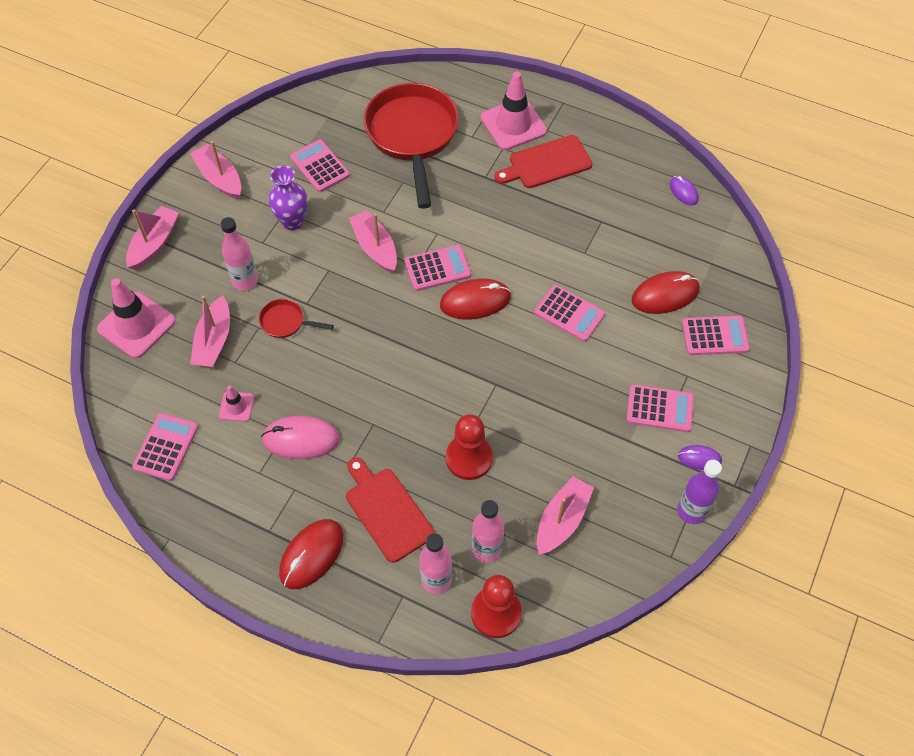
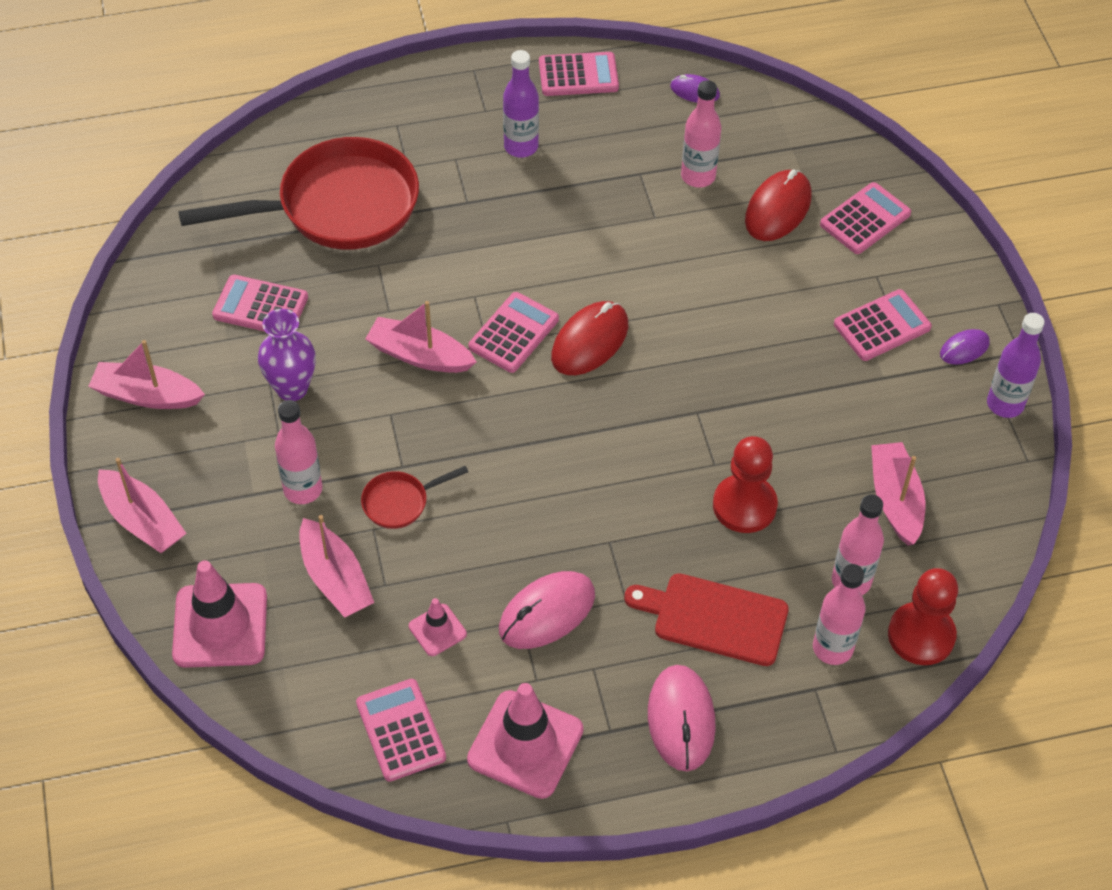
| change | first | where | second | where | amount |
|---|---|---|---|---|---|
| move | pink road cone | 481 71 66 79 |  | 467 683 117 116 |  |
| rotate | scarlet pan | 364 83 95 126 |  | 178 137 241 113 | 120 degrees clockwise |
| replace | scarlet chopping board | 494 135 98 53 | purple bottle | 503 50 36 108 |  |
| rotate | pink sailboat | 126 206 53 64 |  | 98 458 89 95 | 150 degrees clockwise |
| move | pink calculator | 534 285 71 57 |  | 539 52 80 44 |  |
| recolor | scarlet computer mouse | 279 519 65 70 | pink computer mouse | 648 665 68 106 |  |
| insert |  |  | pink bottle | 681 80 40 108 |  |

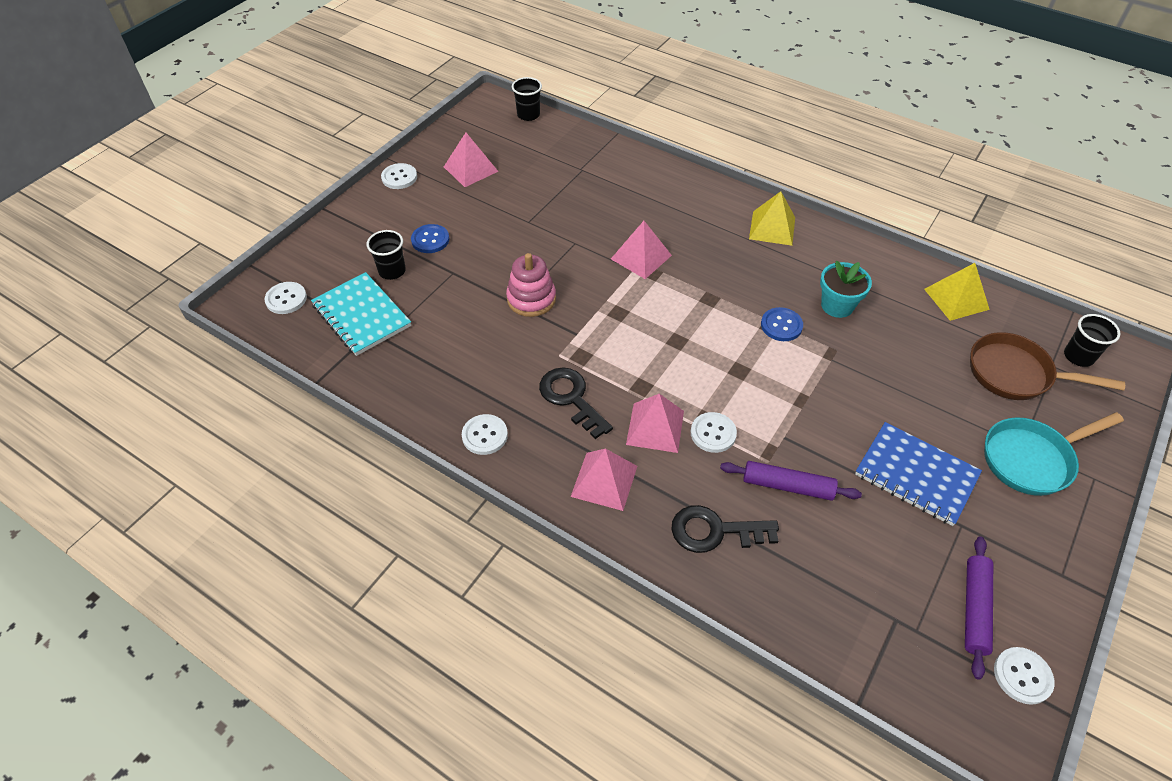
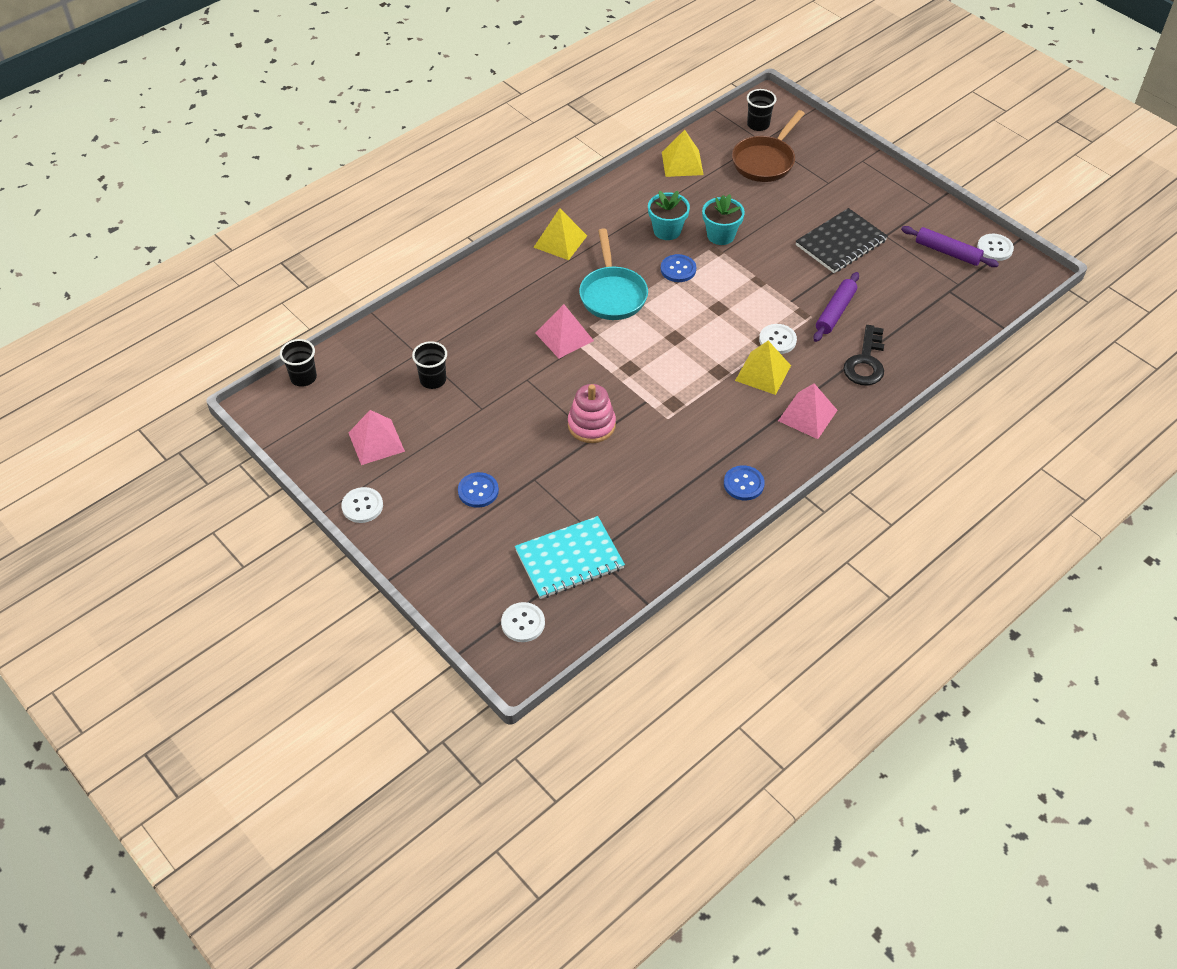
| change | first | where | second | where | amount |
|---|---|---|---|---|---|
| move | ebony tumbler | 367 230 39 50 |  | 412 341 35 48 |  |
| delete | ebony latchkey | 539 367 74 72 |  |  |  |
| recolor | pink solid pyramid | 626 394 58 59 | golden solid pyramid | 735 341 56 54 |  |
| move | teal pan | 984 412 140 84 |  | 579 228 69 92 |  |
| recolor | white sewing button | 462 414 46 41 | blue sewing button | 724 465 41 35 |  |
| recolor | blue exercise book | 855 422 127 104 | ebony exercise book | 796 208 92 65 |  |
| insert |  |  | teal flower pot | 702 194 43 51 |  |

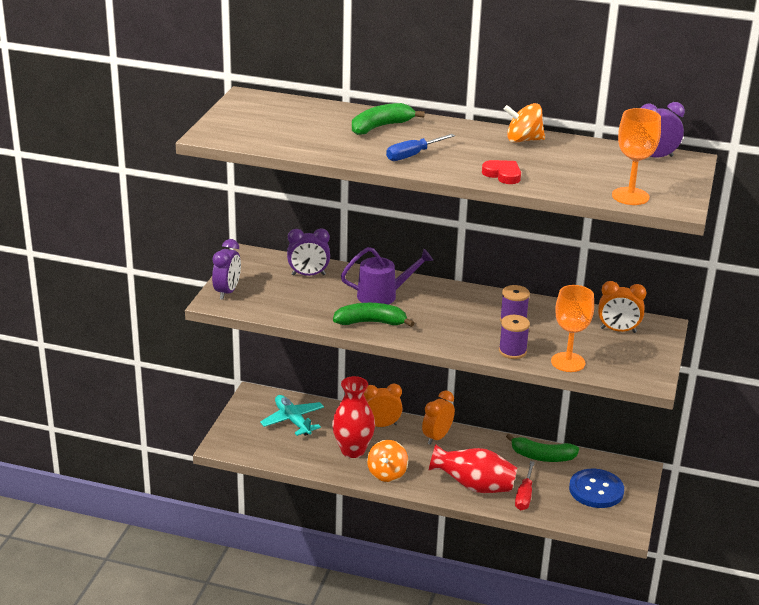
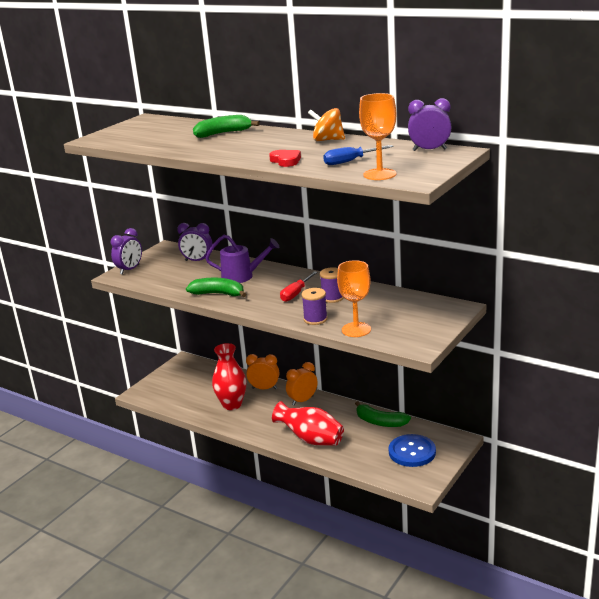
| change | first | where | second | where | amount |
|---|---|---|---|---|---|
| move | blue hand screwdriver | 386 134 69 27 |  | 323 145 71 20 |  |
| delete | bright orange alarm clock | 598 281 49 52 |  |  |  |
| delete | teal plane | 260 395 64 41 |  |  |  |
| delete | bright orange whirligig | 367 440 41 42 |  |  |  |
| move | scarlet hand screwdriver | 515 461 20 49 |  | 280 271 38 31 |  |

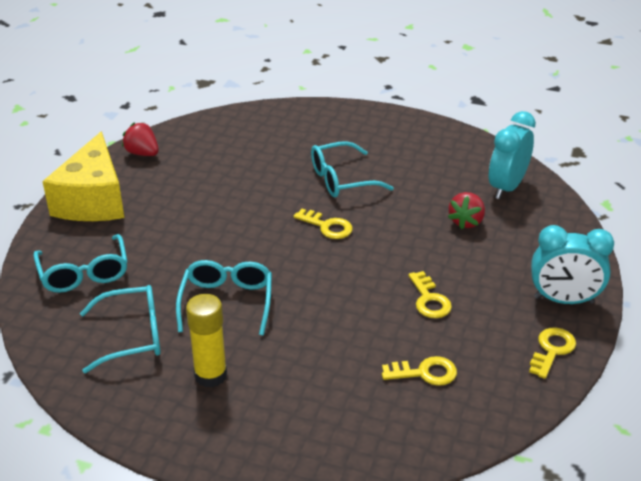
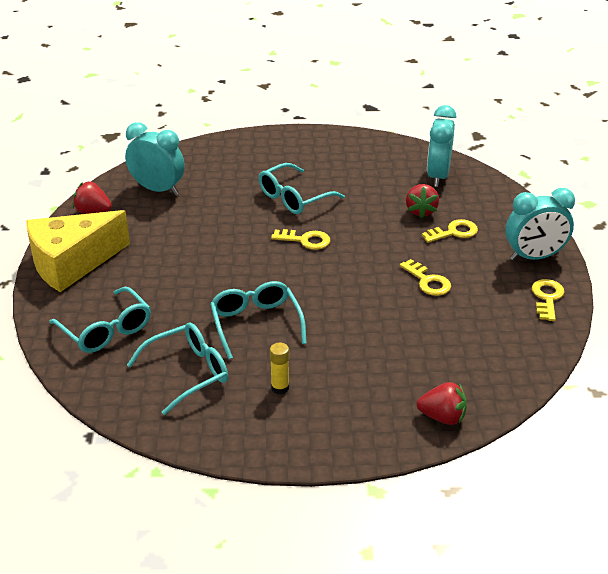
| change | first | where | second | where | amount |
|---|---|---|---|---|---|
| rotate | golden cheese wedge | 42 131 82 90 |  | 26 210 104 82 | 75 degrees clockwise |
| resize | golden glue | 186 294 41 94 |  | 270 343 19 51 | x0.60 |
| move | golden latchkey | 382 356 75 30 |  | 422 219 56 24 |  |
| insert |  |  | teal alarm clock | 125 122 60 73 |  |
| insert |  |  | scarlet strawberry | 417 382 50 43 |  |

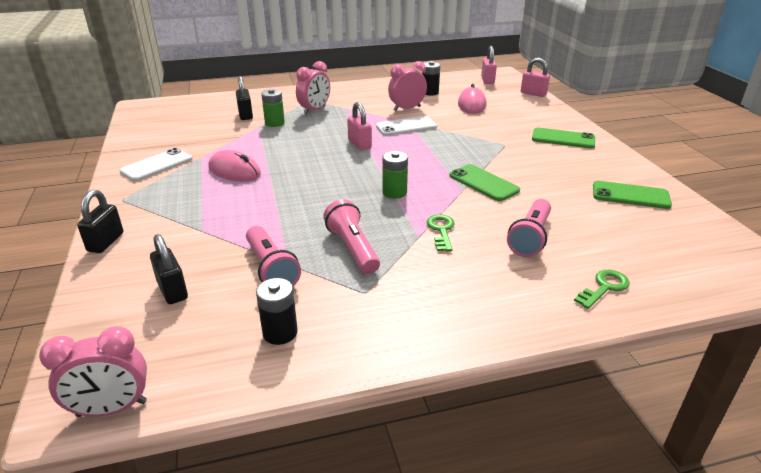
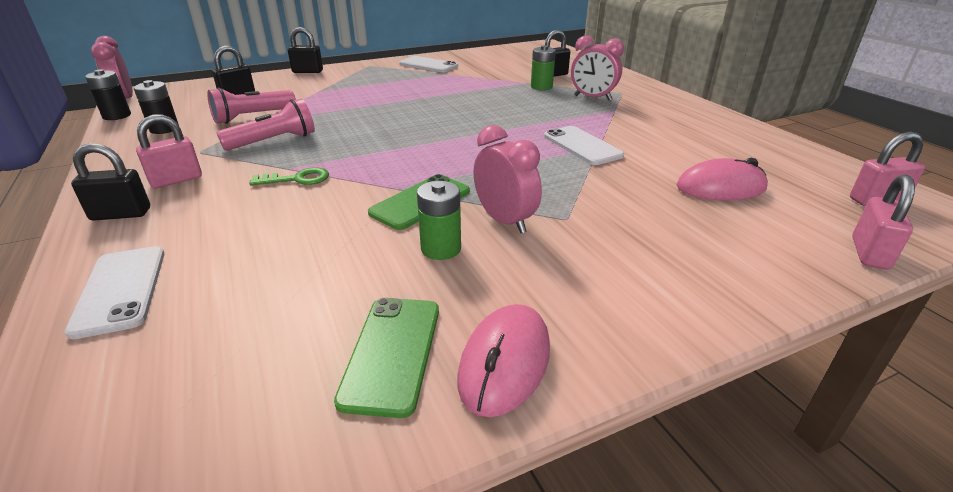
| change | first | where | second | where | amount |
|---|---|---|---|---|---|
| move | pink alarm clock | 388 61 39 50 |  | 473 125 69 108 |  |
| move | ebony battery | 422 61 18 35 |  | 85 69 46 51 |  |
| move | pink padlock | 347 102 25 48 |  | 136 114 66 74 |  |
| delete | emerald phone | 532 128 63 21 |  |  |  |
| move | pink computer mouse | 209 150 52 31 |  | 458 304 92 113 |  |
| move | emerald battery | 383 151 25 48 |  | 417 181 44 79 |  |
| delete | pink torch | 507 199 44 58 |  |  |  |
| replace | emerald latchkey | 574 270 56 39 | white phone | 65 246 100 93 |  |
| insert |  |  | ebony padlock | 71 143 79 78 |  |

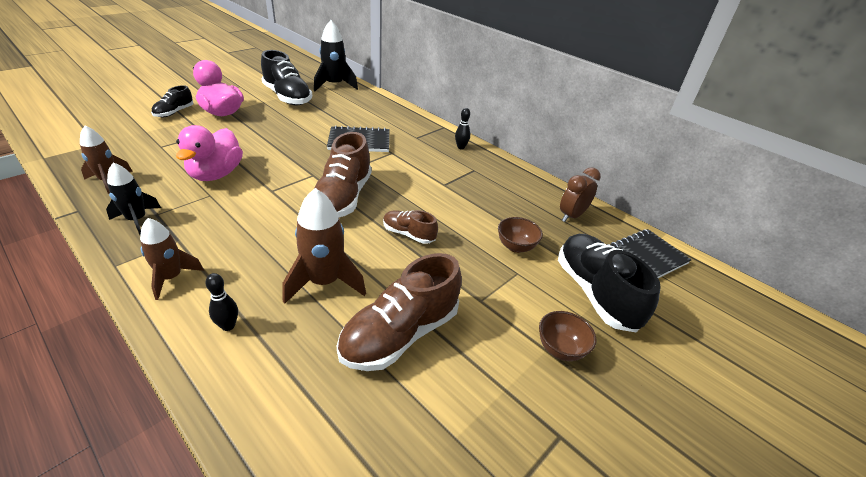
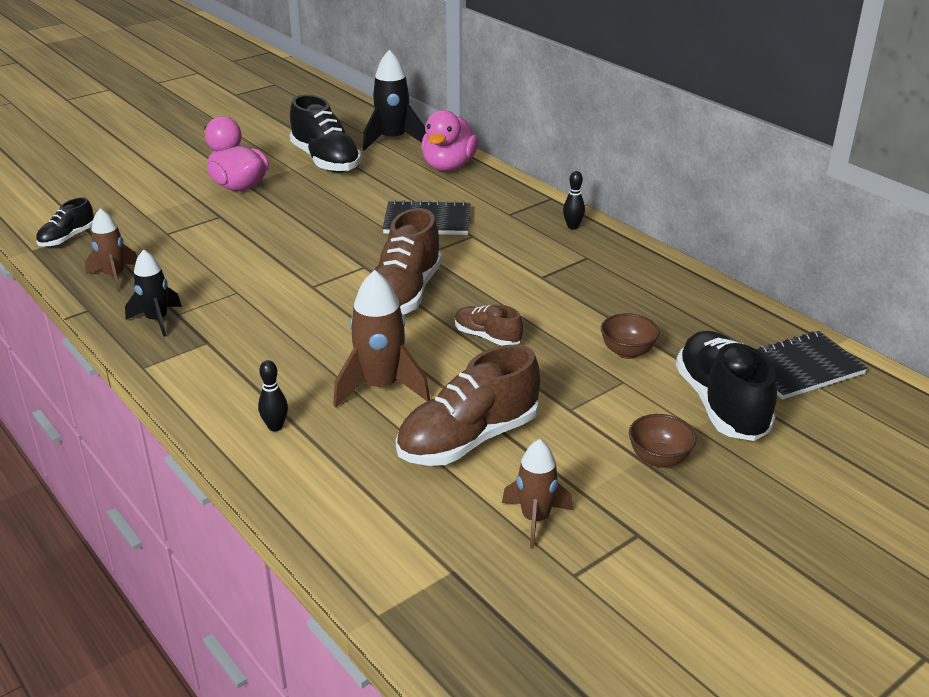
| change | first | where | second | where | amount |
|---|---|---|---|---|---|
| move | ebony lace-up shoe | 151 85 43 32 |  | 36 197 58 50 |  |
| move | pink toy duck | 176 125 67 56 |  | 421 110 57 61 |  |
| delete | brown alarm clock | 560 167 41 55 |  |  |  |
| move | brown toy rocket | 140 218 64 82 |  | 502 439 71 110 |  |

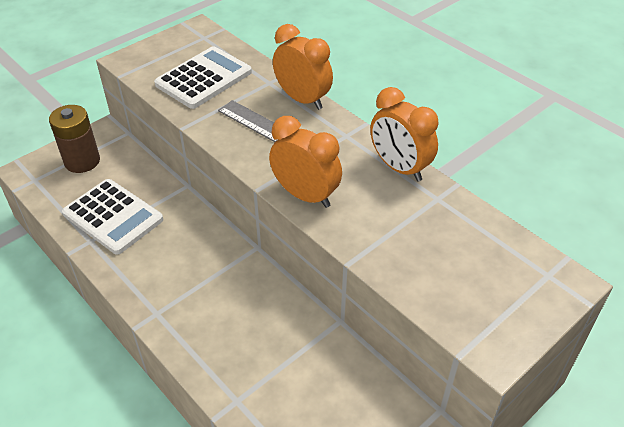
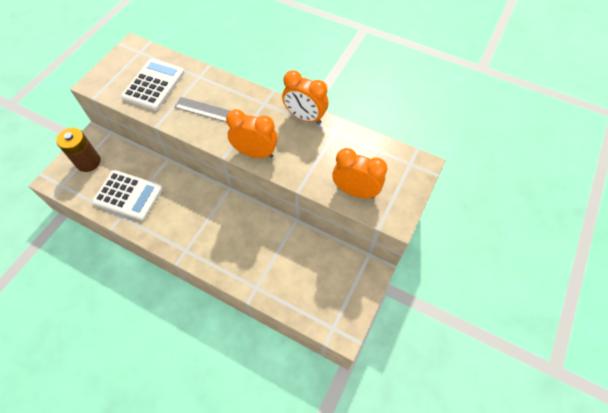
| change | first | where | second | where | amount |
|---|---|---|---|---|---|
| move | bright orange alarm clock | 273 24 60 86 |  | 332 148 55 51 |  |

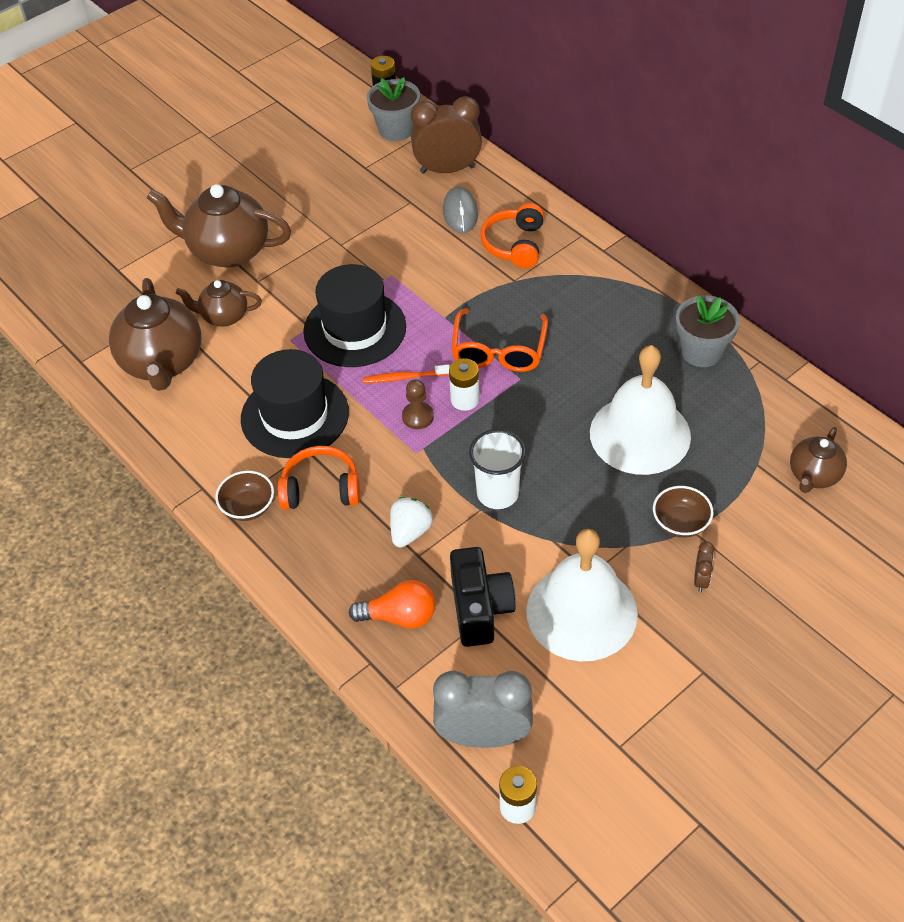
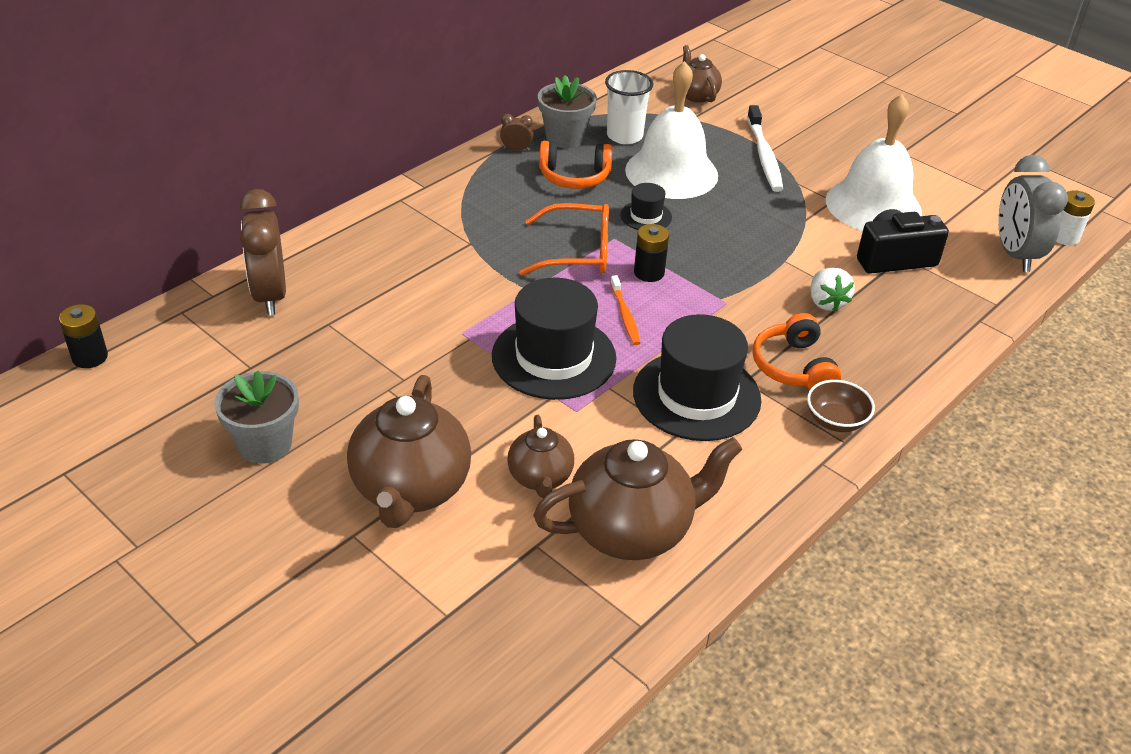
| change | first | where | second | where | amount |
|---|---|---|---|---|---|
| move | grey flower pot | 367 77 53 64 |  | 214 371 85 93 |  |
| delete | grey computer mouse | 443 187 35 46 |  |  |  |
| move | bright orange headphones | 480 203 64 65 |  | 539 141 73 48 |  |
| recolor | white battery | 449 358 31 53 | ebony battery | 634 224 35 58 |  |
| delete | brown game pawn | 402 379 32 50 |  |  |  |
| rotate | brown tea pot | 790 427 57 66 |  | 683 45 39 58 | 135 degrees counterclockwise |
| move | white tumbler | 469 429 57 80 |  | 605 70 48 74 |  |
| replace | brown bowl | 653 486 60 52 | white toothbrush | 747 105 36 87 |  |
| rotate | white strawberry | 390 497 43 51 |  | 810 268 45 44 | 120 degrees counterclockwise |
| move | brown alarm clock | 694 542 20 50 |  | 500 114 33 37 |  |
| delete | bright orange lightbulb | 349 580 87 49 |  |  |  |
| insert |  |  | ebony top hat | 620 183 52 47 |  |

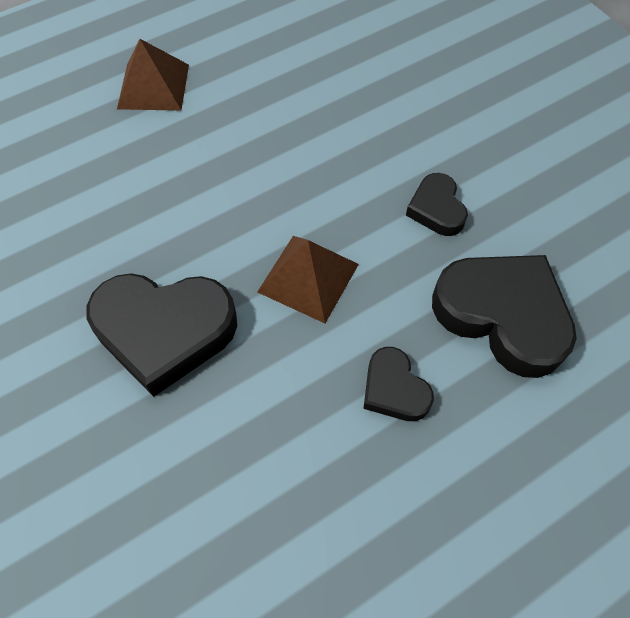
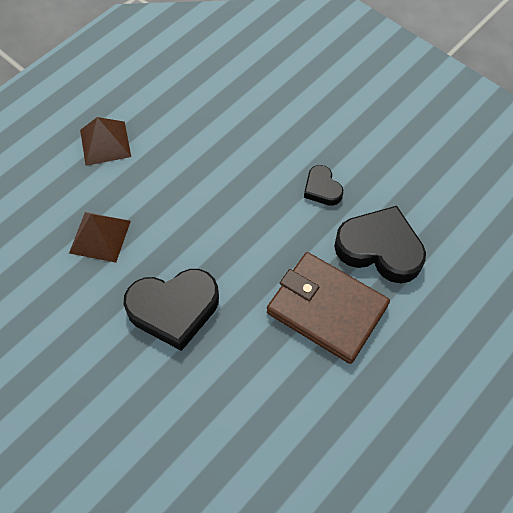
| change | first | where | second | where | amount |
|---|---|---|---|---|---|
| move | brown solid pyramid | 258 236 101 87 |  | 69 212 62 51 |  |
| replace | ebony love heart | 363 347 71 74 | brown billfold | 267 252 123 112 |  |

